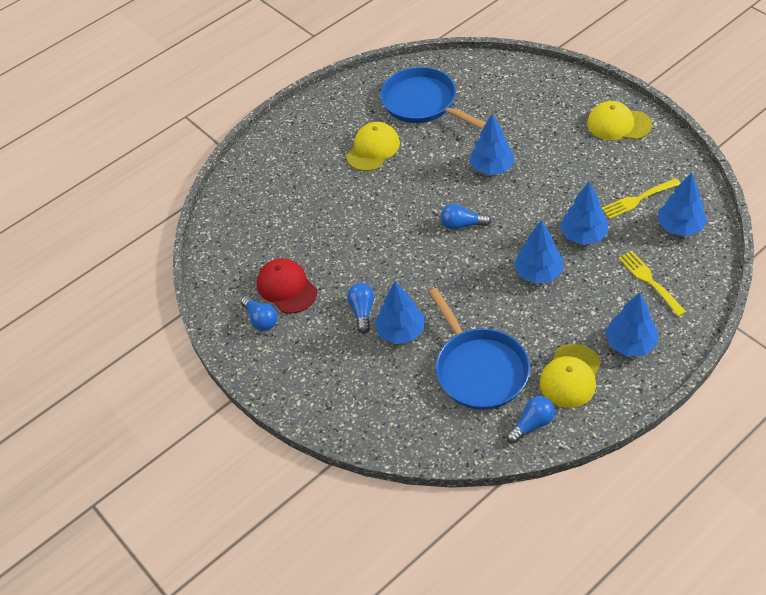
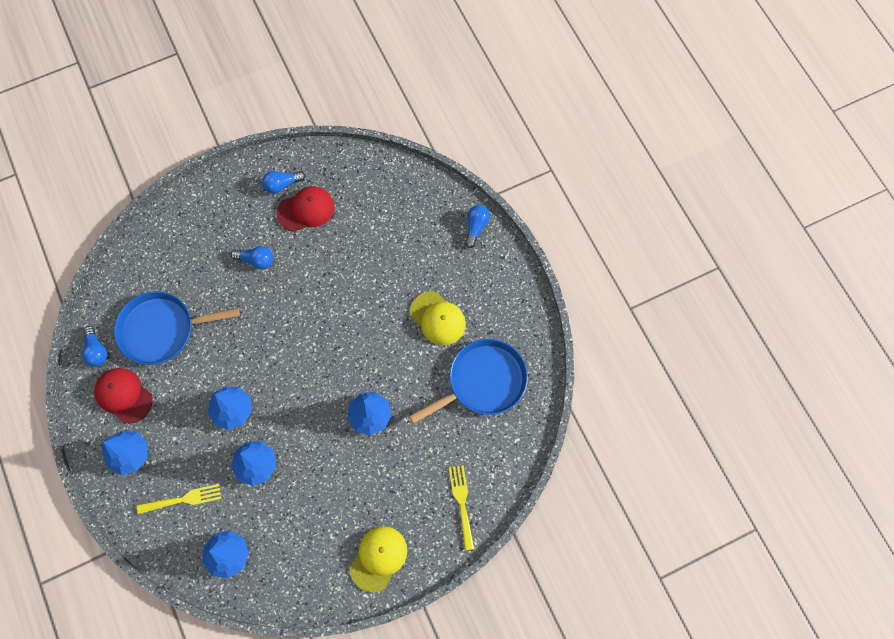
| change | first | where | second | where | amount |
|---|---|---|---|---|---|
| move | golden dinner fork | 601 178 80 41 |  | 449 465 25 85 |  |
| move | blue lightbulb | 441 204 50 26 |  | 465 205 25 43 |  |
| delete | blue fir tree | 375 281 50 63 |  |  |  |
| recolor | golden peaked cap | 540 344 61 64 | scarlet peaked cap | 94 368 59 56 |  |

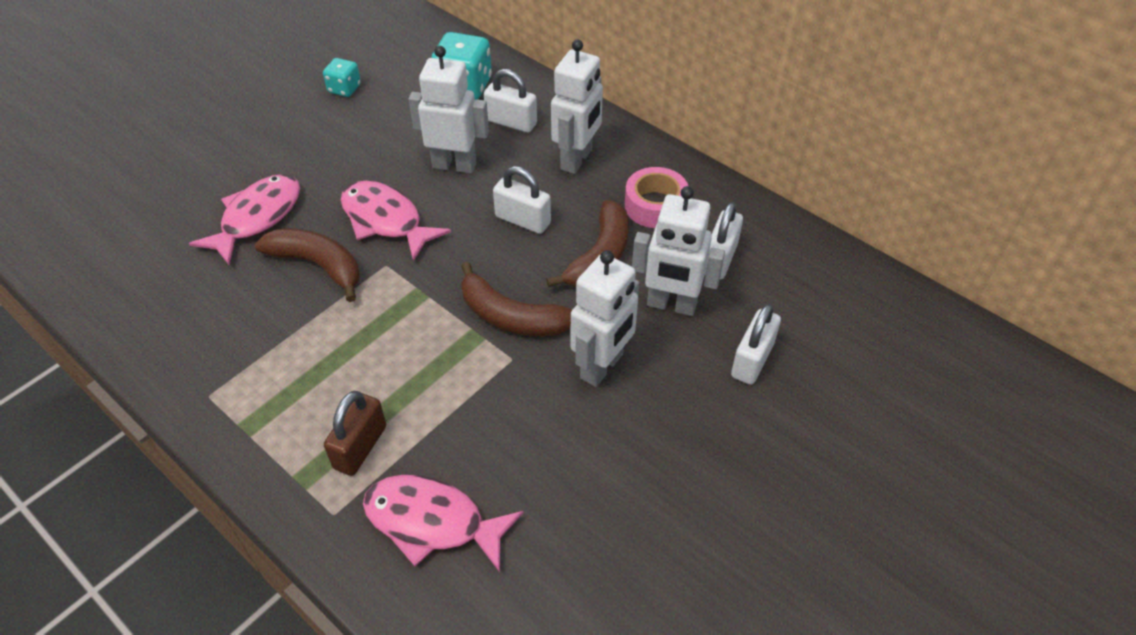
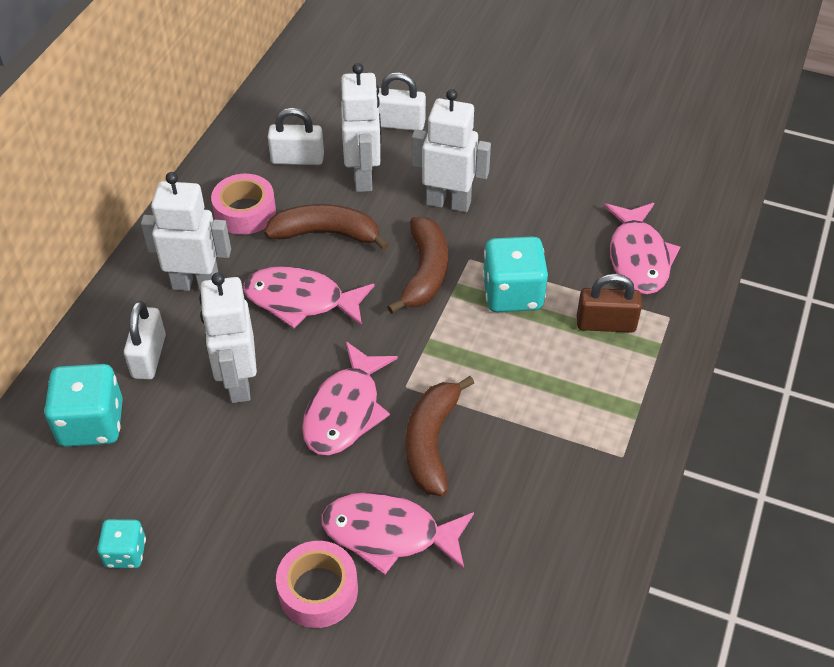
| change | first | where | second | where | amount |
|---|---|---|---|---|---|
| replace | white padlock | 493 166 58 68 | pink fish figure | 243 266 131 63 |  |
| insert |  |  | teal game die | 483 236 65 76 |  |
| insert |  |  | pink roll of tape | 276 541 82 87 |  |

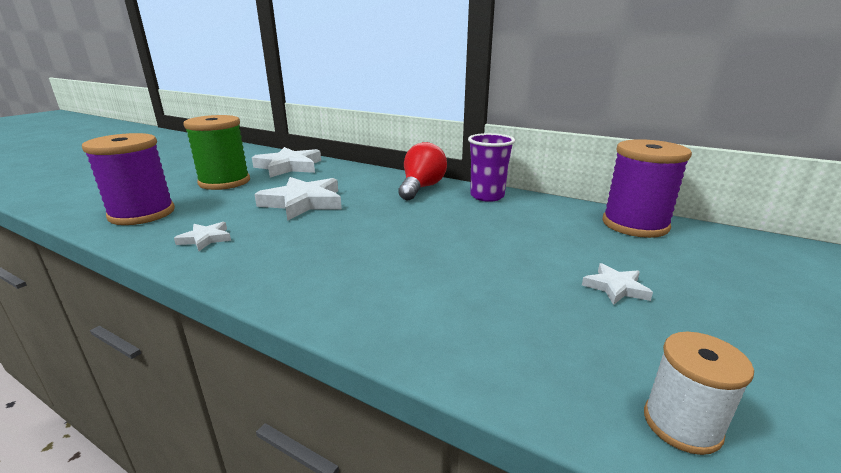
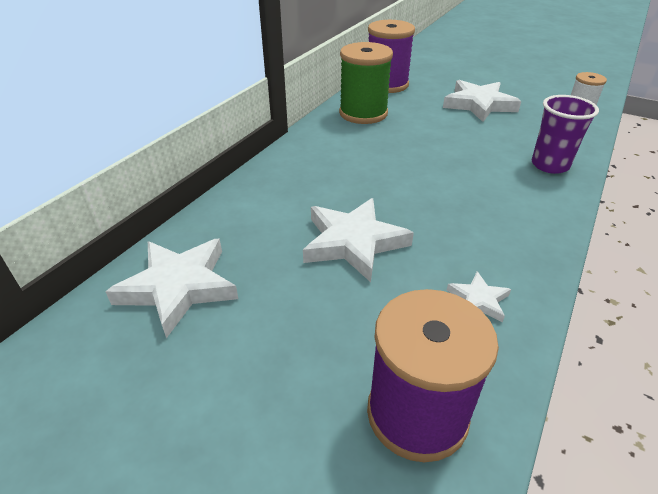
| change | first | where | second | where | amount |
|---|---|---|---|---|---|
| move | emerald bobbin | 183 115 67 75 |  | 339 42 54 82 |  |
| move | purple tumbler | 468 133 47 69 |  | 532 95 67 79 |  |
| delete | scarlet lightbulb | 398 142 49 58 |  |  |  |
| resize | white five-pointed star | 582 263 71 42 |  | 443 80 78 42 | x2.01 |

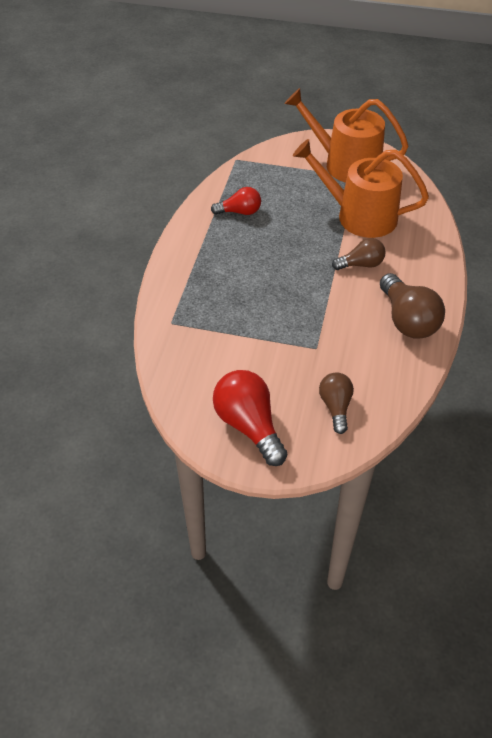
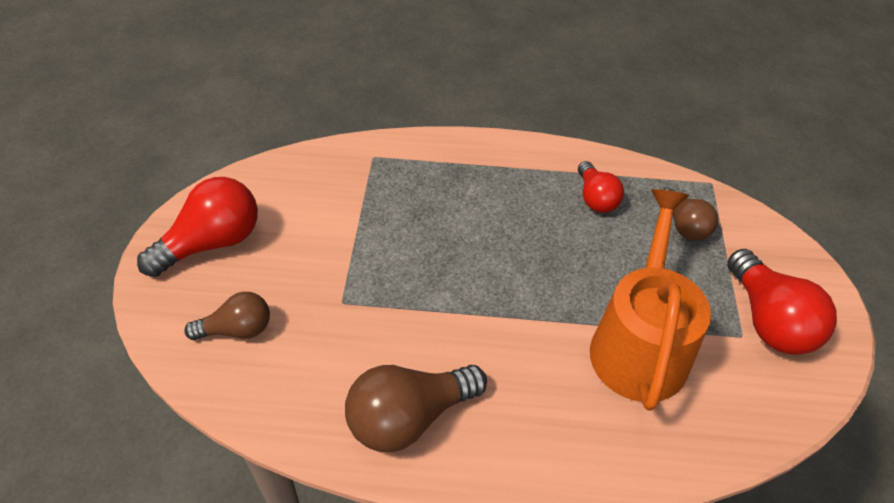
| change | first | where | second | where | amount |
|---|---|---|---|---|---|
| replace | bright orange watering pot | 285 88 124 95 | scarlet lightbulb | 727 249 110 106 |  |
| move | brown lightbulb | 332 238 54 32 |  | 664 188 54 53 |  |

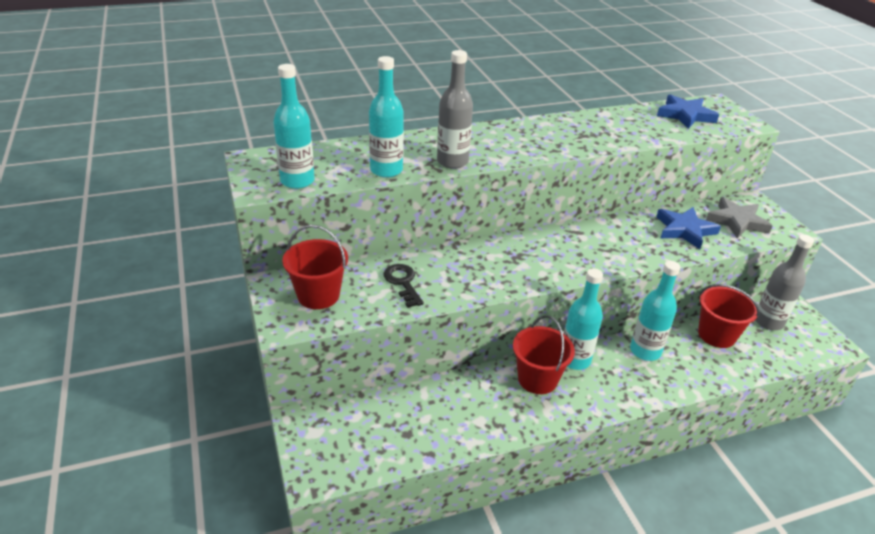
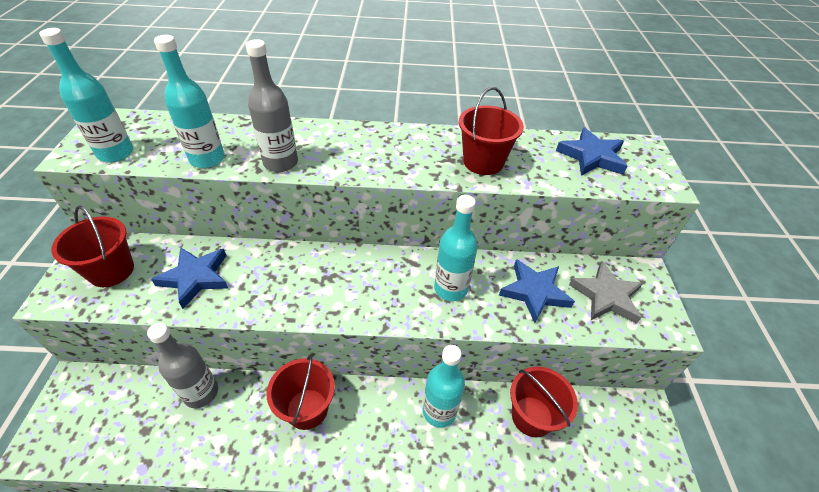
| change | first | where | second | where | amount |
|---|---|---|---|---|---|
| move | grey bottle | 756 234 58 96 |  | 147 323 71 85 |  |
| replace | ebony latchkey | 383 264 41 44 | blue five-pointed star | 151 247 77 62 |  |
| move | teal bottle | 564 268 39 102 |  | 434 195 44 106 |  |
| insert |  |  | scarlet bucket | 459 87 65 88 |  |

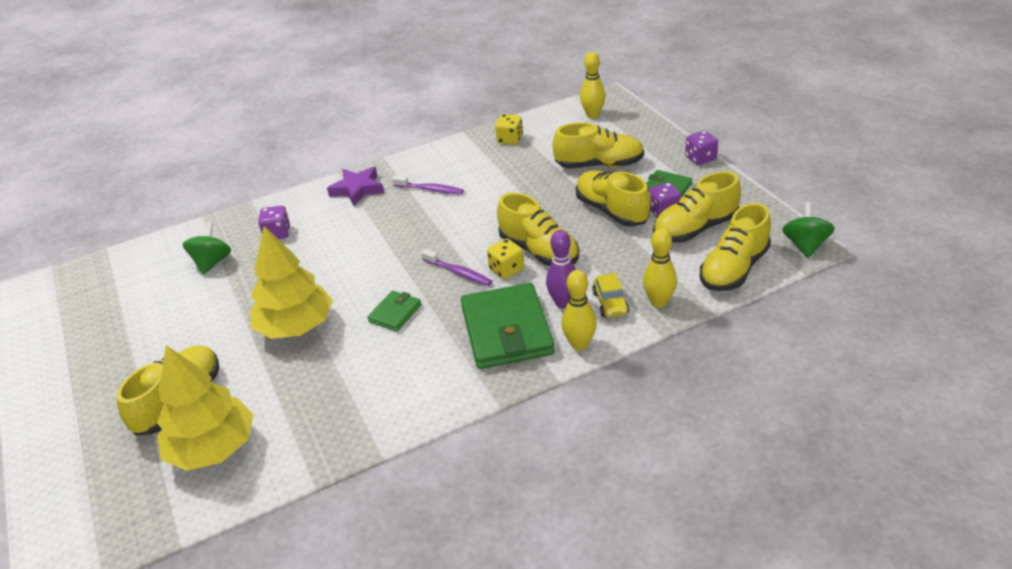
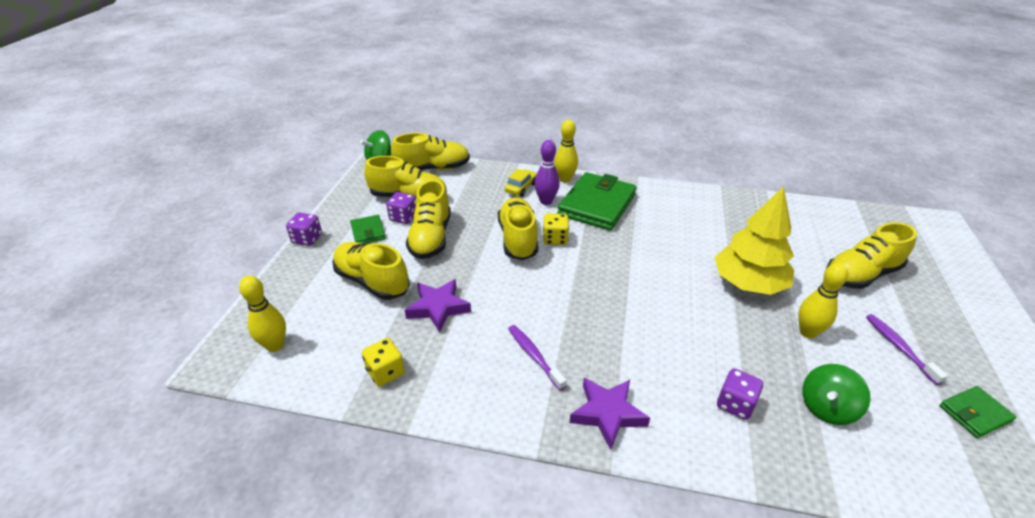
| change | first | where | second | where | amount |
|---|---|---|---|---|---|
| move | golden skittle | 643 228 34 80 |  | 798 263 50 75 |  |
| move | purple toothbrush | 421 249 71 37 |  | 866 314 82 71 |  |
| move | emerald billfold | 367 291 54 41 |  | 939 386 77 52 |  |
| delete | golden fir tree | 157 345 97 126 |  |  |  |
| insert |  |  | purple five-pointed star | 405 279 66 53 |  |

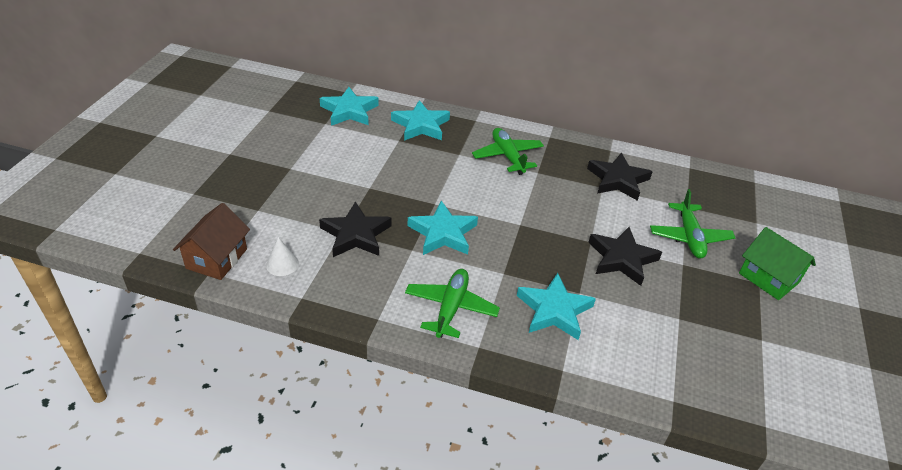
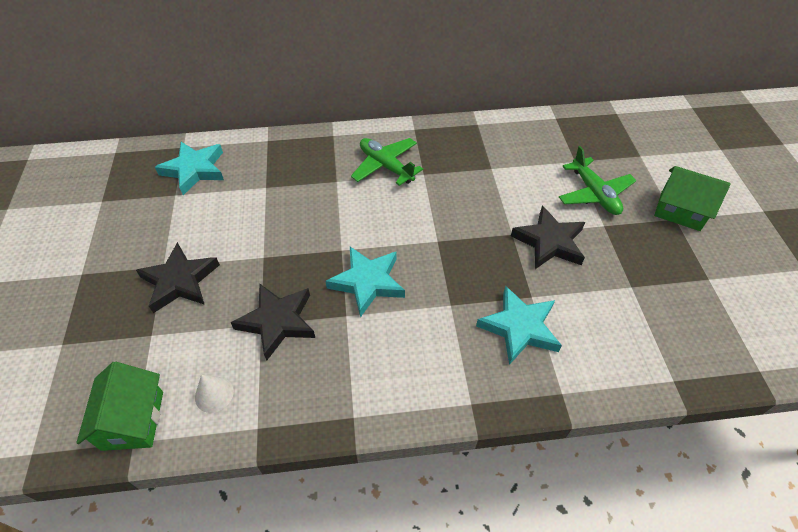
| change | first | where | second | where | amount |
|---|---|---|---|---|---|
| delete | teal five-pointed star | 391 100 59 41 |  |  |  |
| move | ebony five-pointed star | 587 153 66 48 |  | 136 242 84 71 |  |
| recolor | brown house | 173 203 77 77 | emerald house | 76 362 87 89 |  |
| delete | emerald plane | 405 269 95 69 |  |  |  |

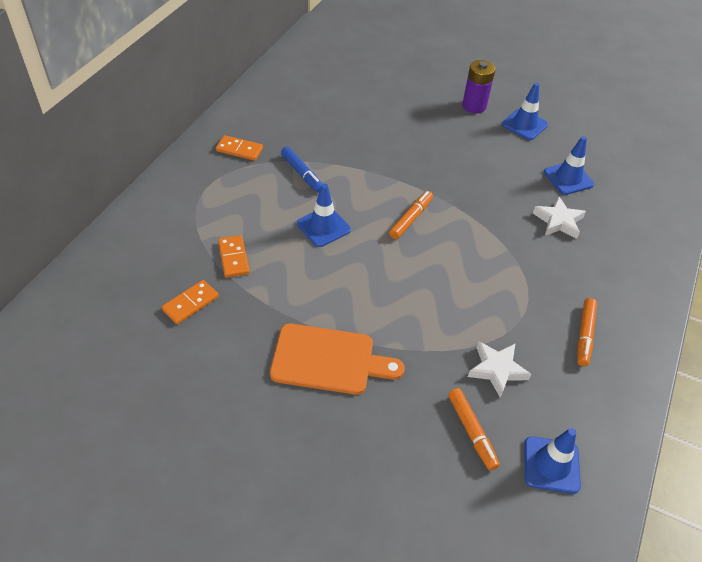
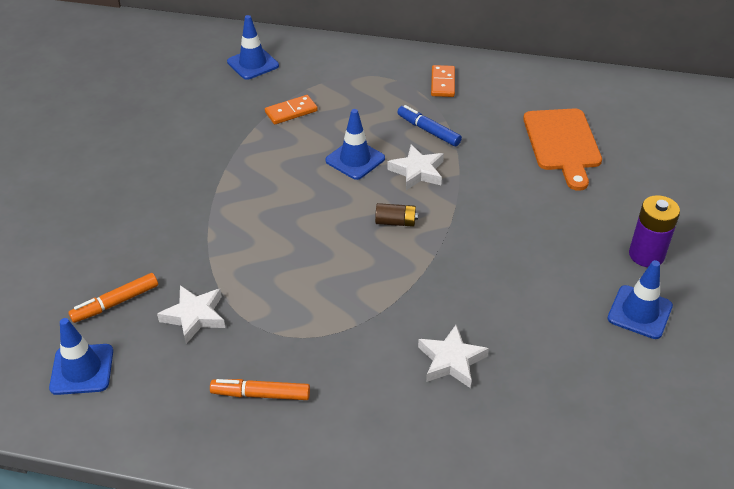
| change | first | where | second | where | amount |
|---|---|---|---|---|---|
| move | blue road cone | 544 136 50 59 |  | 227 15 52 65 |  |
| rotate | blue felt pen | 281 147 41 46 |  | 397 105 65 41 | 90 degrees clockwise |
| replace | bright orange felt pen | 389 191 44 48 | brown battery | 375 203 43 24 |  |
| delete | bright orange domino piece | 162 280 57 44 |  |  |  |
| move | bright orange chopping board | 270 323 135 72 |  | 523 108 79 83 |  |
| insert |  |  | white five-pointed star | 387 145 57 45 |  |

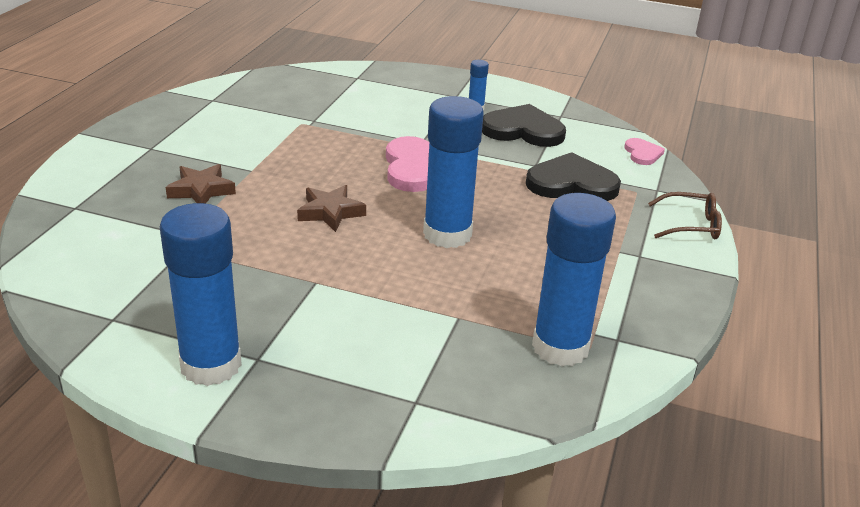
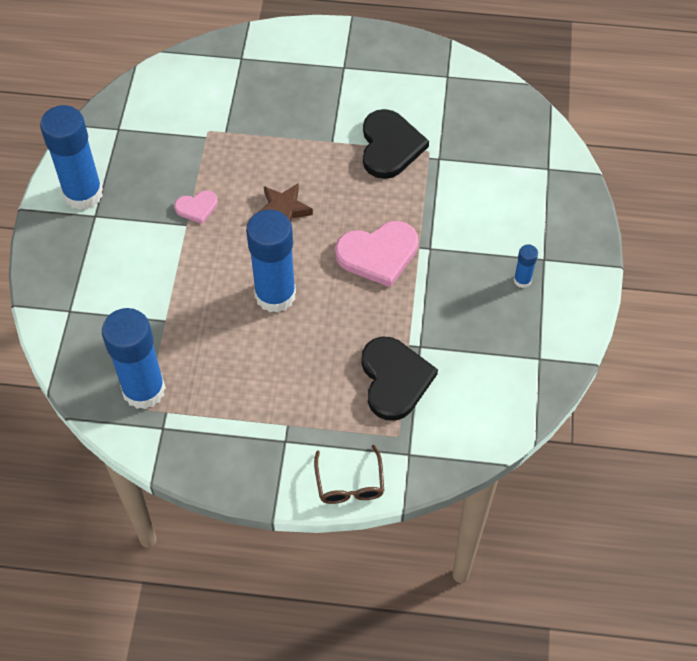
| change | first | where | second | where | amount |
|---|---|---|---|---|---|
| move | ebony love heart | 482 104 84 43 |  | 363 109 66 70 |  |
| move | pink love heart | 624 138 41 27 |  | 174 190 44 34 |  |
| delete | brown five-pointed star | 166 164 70 40 |  |  |  |

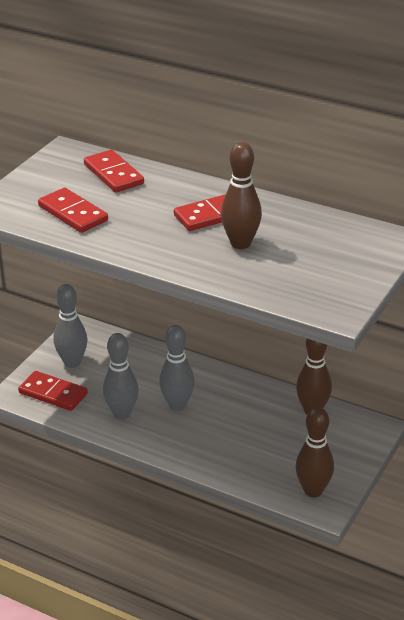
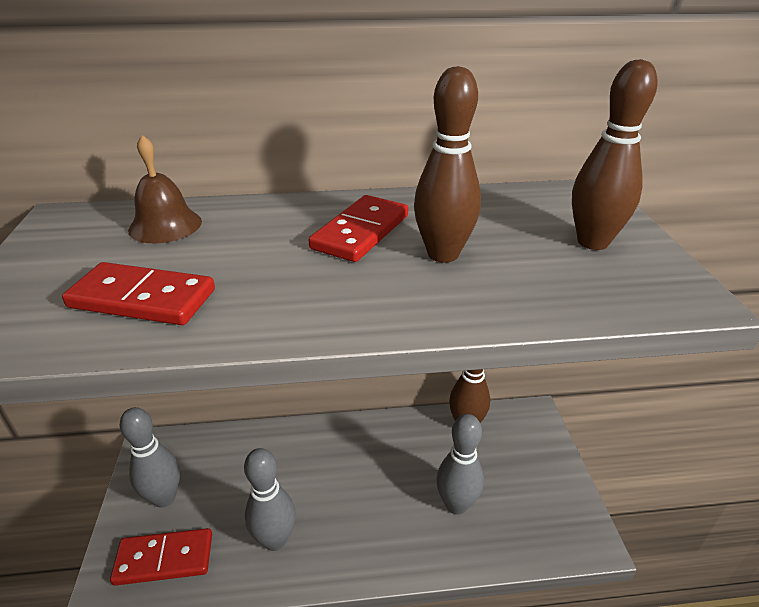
| change | first | where | second | where | amount |
|---|---|---|---|---|---|
| replace | scarlet domino piece | 84 150 60 43 | brown school bell | 128 135 74 108 |  |
| move | grey skittle | 159 325 36 86 |  | 436 414 48 101 |  |
| move | brown skittle | 295 407 39 90 |  | 572 59 86 191 |  |

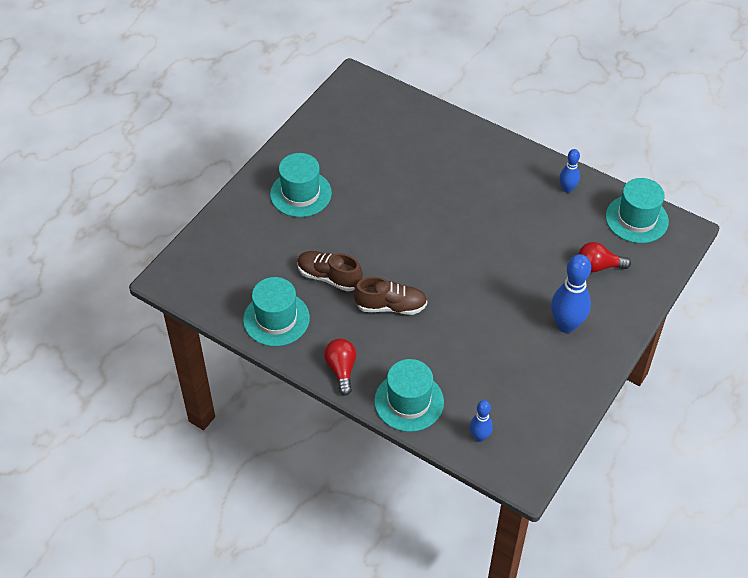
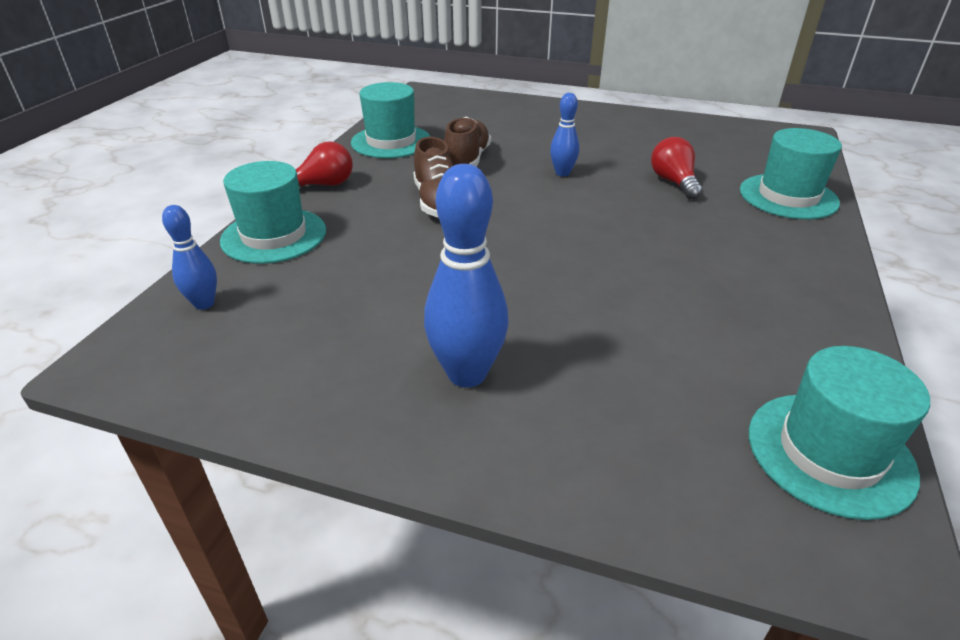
| change | first | where | second | where | amount |
|---|---|---|---|---|---|
| move | blue skittle | 560 149 20 44 |  | 550 93 29 83 |  |
| move | teal top hat | 270 153 62 64 |  | 740 128 102 91 |  |
| move | scarlet lightbulb | 578 242 53 30 |  | 651 137 52 62 |  |

